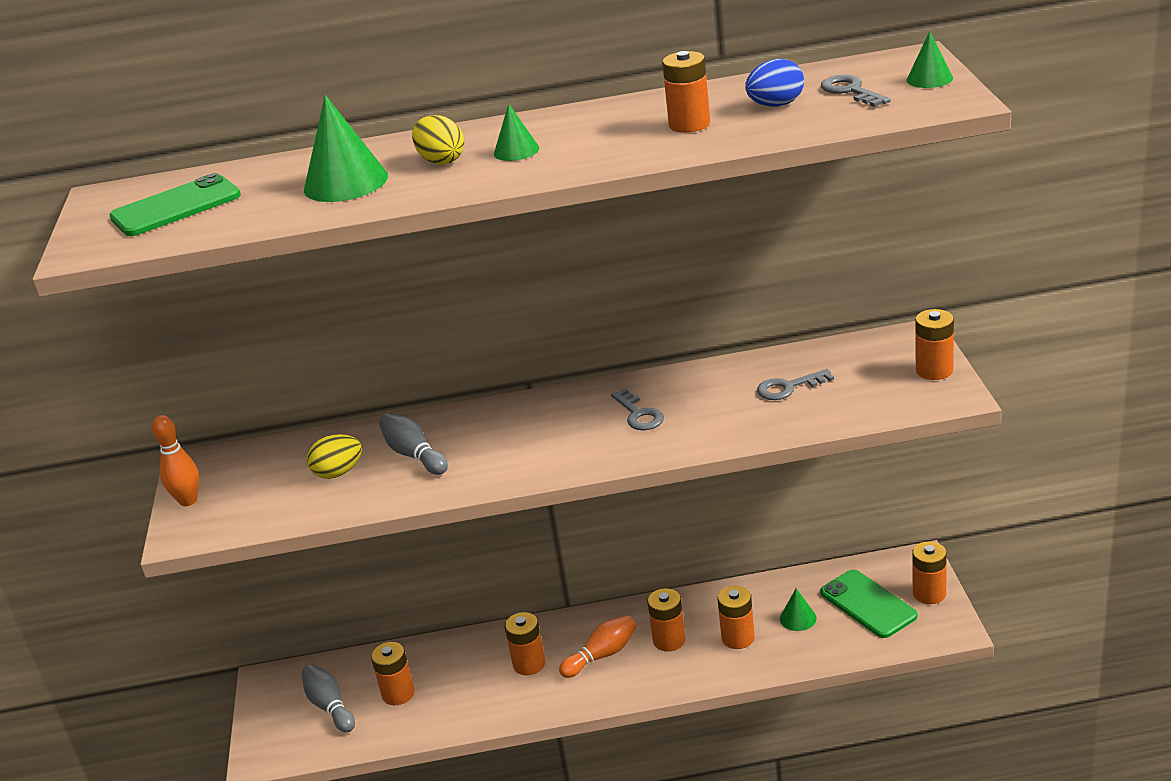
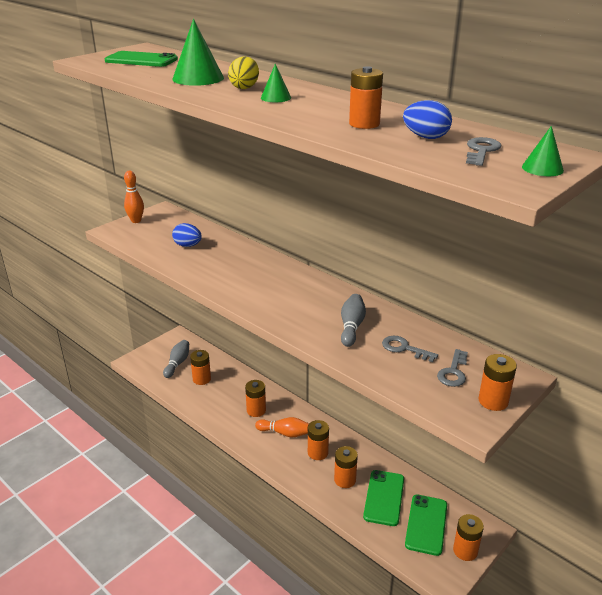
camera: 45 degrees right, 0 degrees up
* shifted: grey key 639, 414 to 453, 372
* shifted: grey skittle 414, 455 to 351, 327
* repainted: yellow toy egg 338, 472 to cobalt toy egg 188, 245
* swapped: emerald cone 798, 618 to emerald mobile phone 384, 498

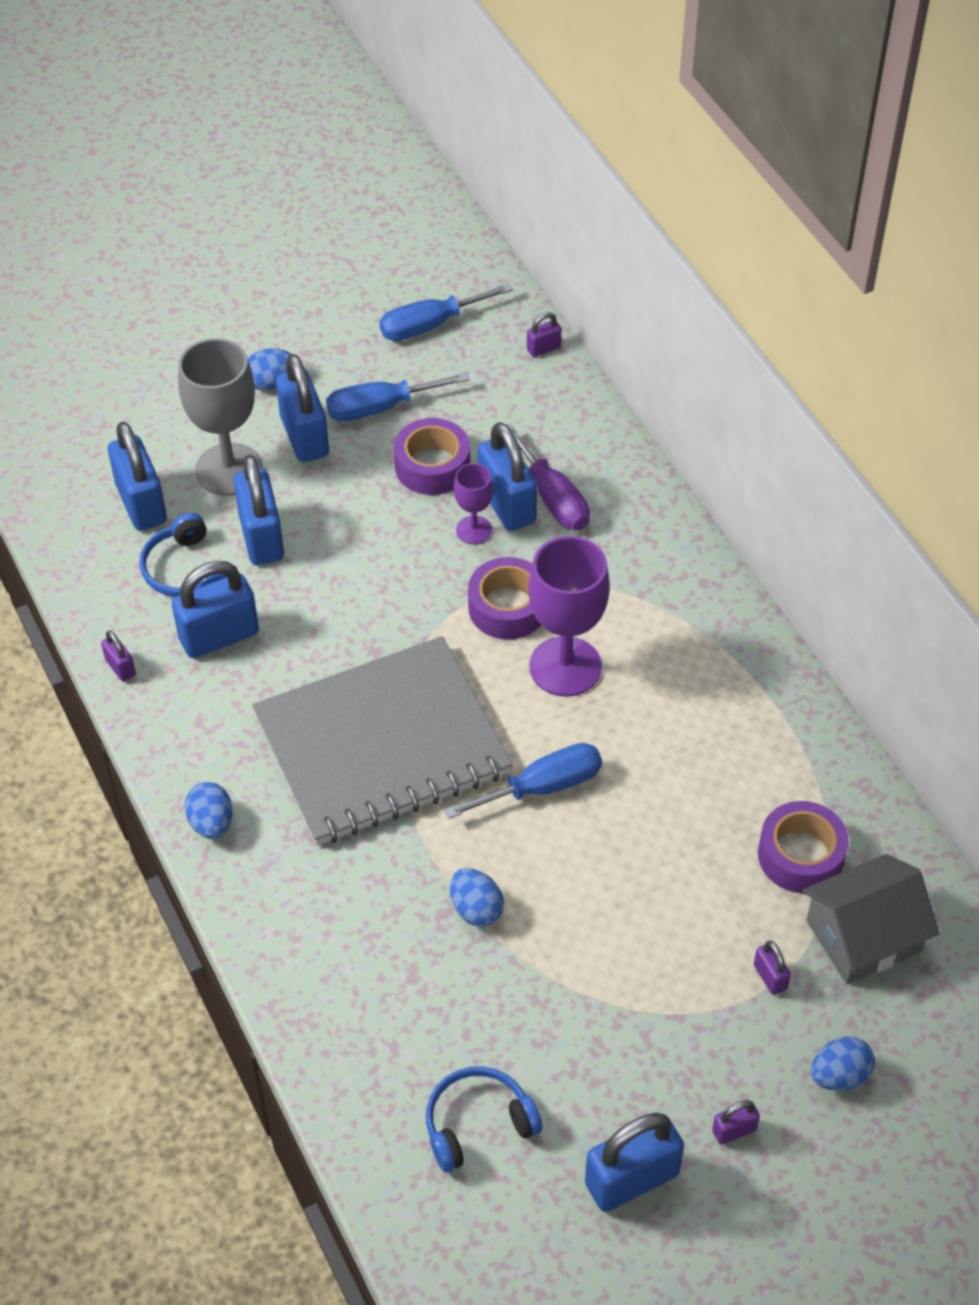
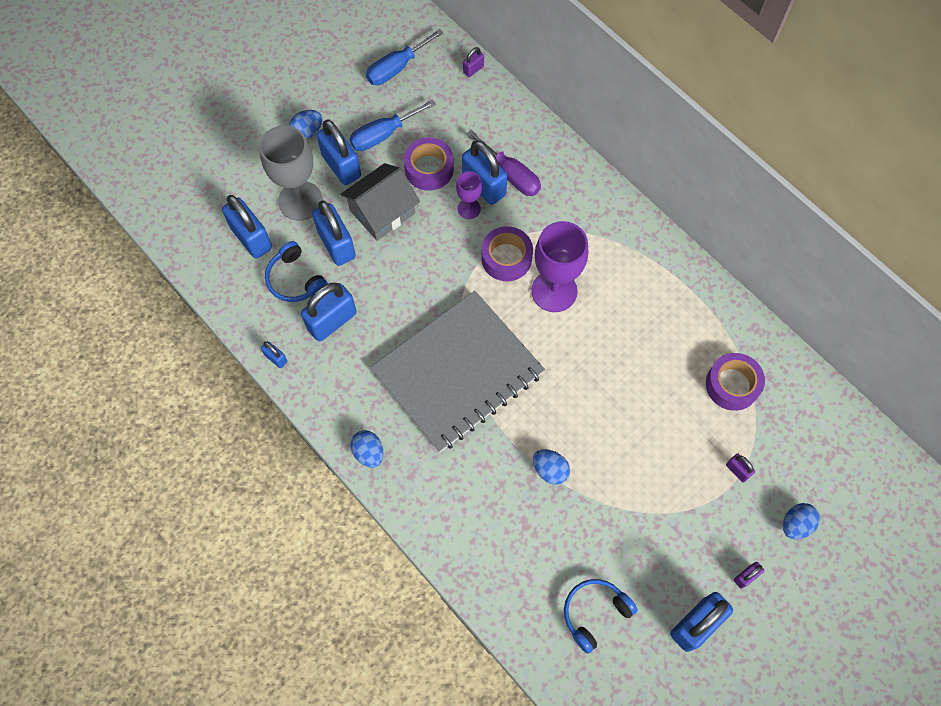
camera: 15 degrees left, 15 degrees up
* repainted: violet padlock 120, 667 to cobalt padlock 276, 358
* gone: cobalt screwdriver 542, 787
* shifted: grey house 863, 936 to 382, 212

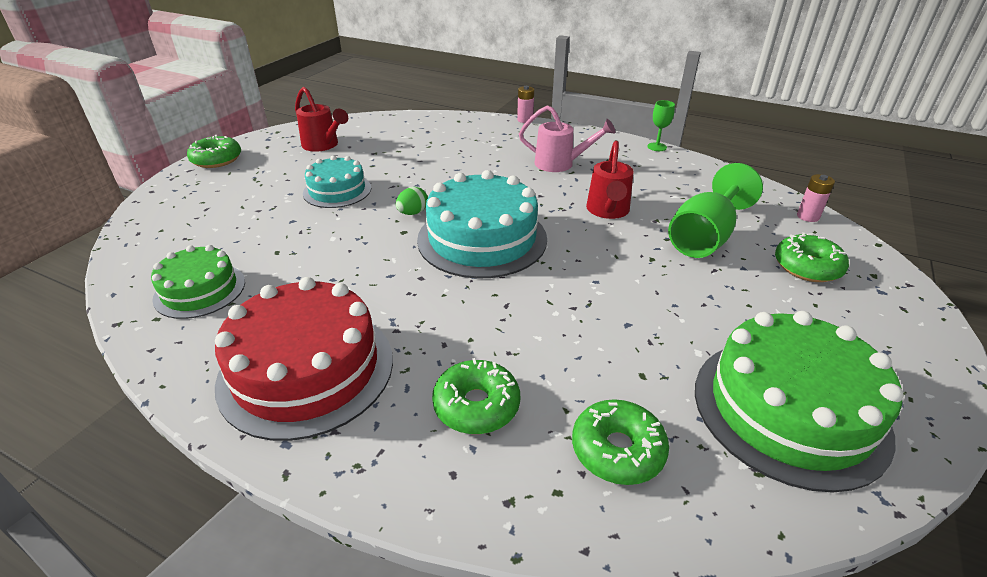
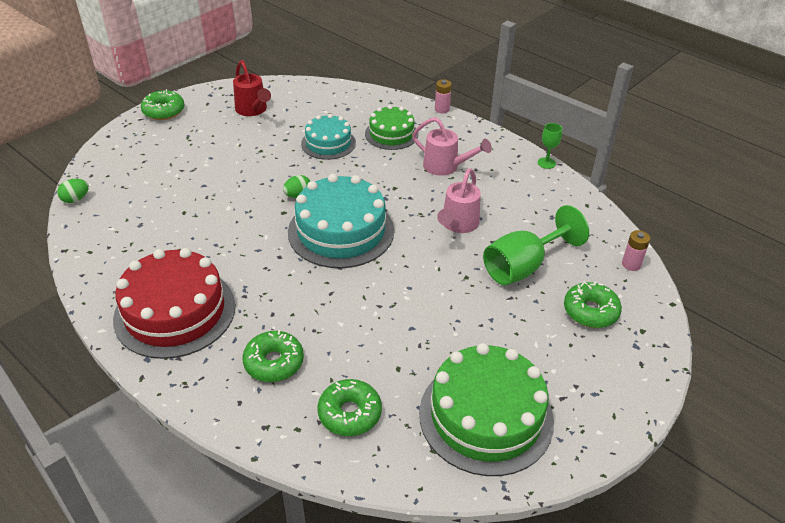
camera: 15 degrees right, 5 degrees up
* repainted: crimson watering can 608, 211 to pink watering can 458, 224
* shifted: turquoise gateau 337, 190 to 328, 143
* shifted: emerald gateau 200, 290 to 391, 134
* new: emerald toy egg 76, 199

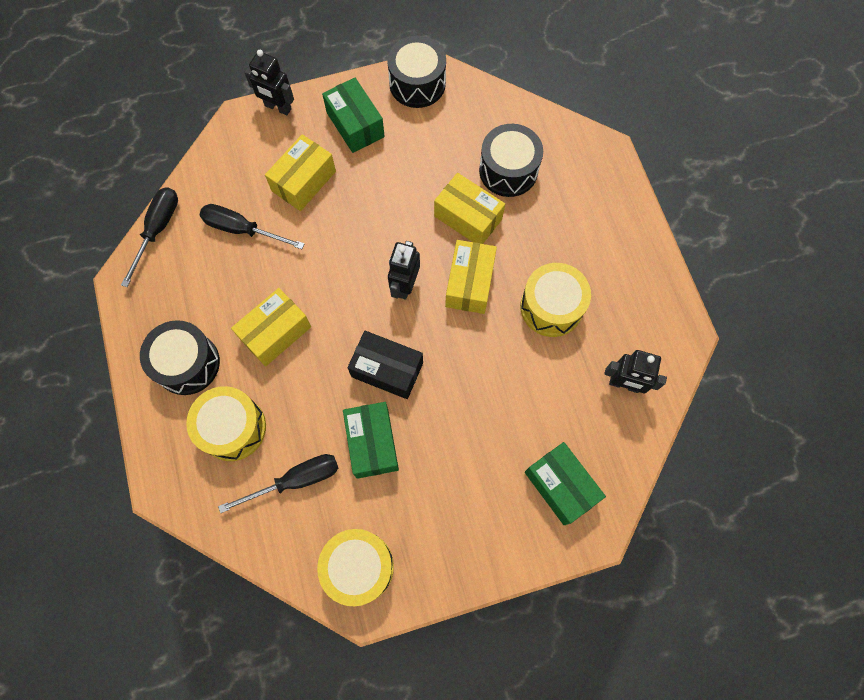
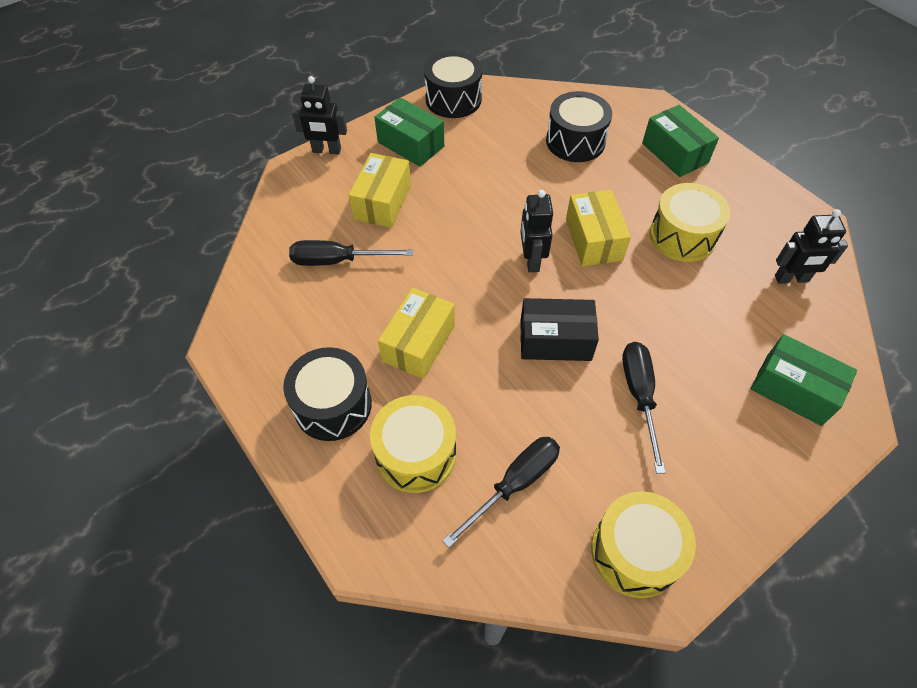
camera: 20 degrees left, 15 degrees down
* gone: yellow parcel 468, 217
* shifted: ebony screwdriver 158, 230 to 639, 396
* shifted: emerald parcel 372, 443 to 674, 153

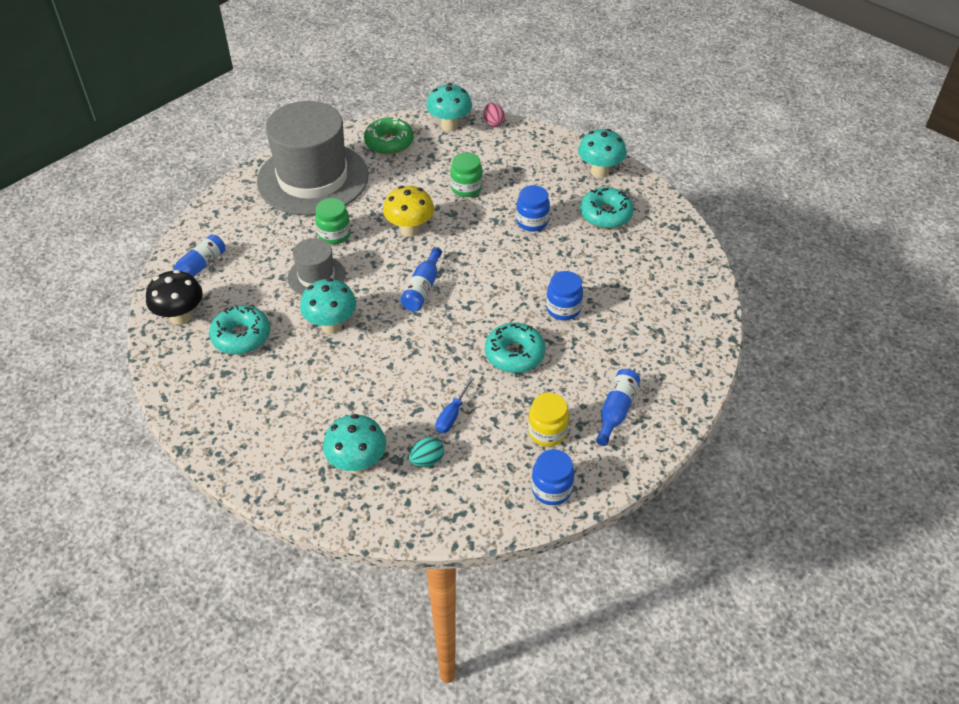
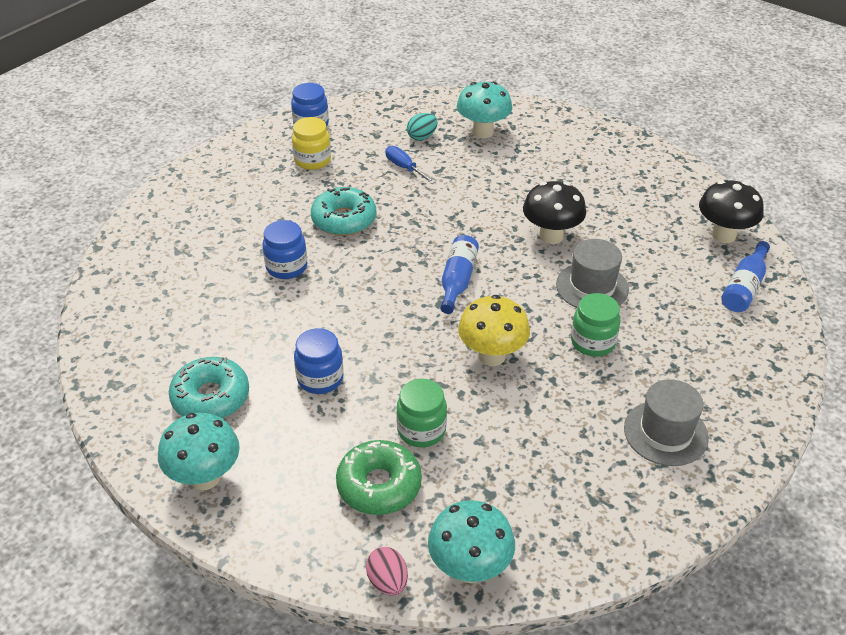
camera: 175 degrees right, 5 degrees down
* scaled: grey tall hat 313, 178 = 665, 433 x0.47
* shifted: emerald glazed donut 389, 142 to 379, 485
* repainted: turquoise fungus 331, 325 to ebony fungus 551, 236
* gone: turquoise glazed donut 241, 336
* gone: cobalt flask 616, 410
* rotated: cobalt screwdriver 451, 415 = 404, 167 60 degrees counterclockwise

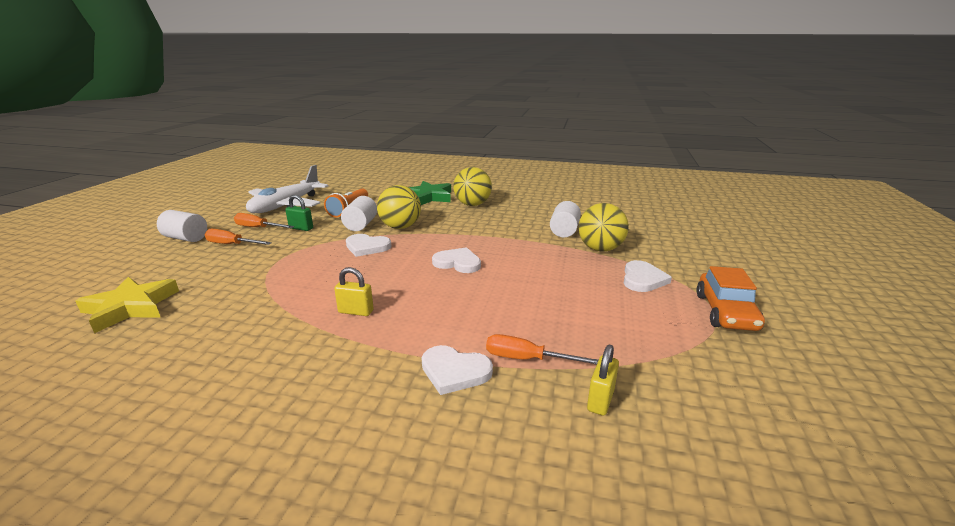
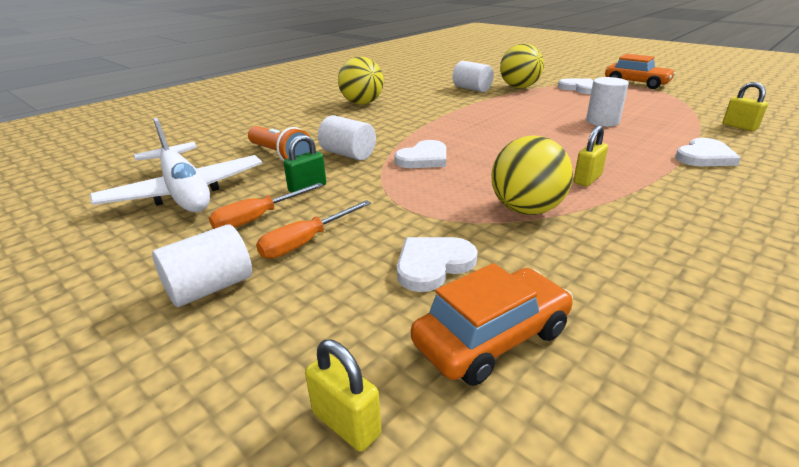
camera: 60 degrees left, 5 degrees up
* gone: emerald star 429, 197
* shifted: yellow ball 400, 227 to 526, 210
* shifted: snow-white heart shape 457, 263 to 433, 265
* swapped: yellow star 130, 307 to bright orange car 491, 338
* gone: bright orange screwdriver 528, 359
* new: snow-white solid cylinder 602, 121
* new: yellow padlock 346, 423

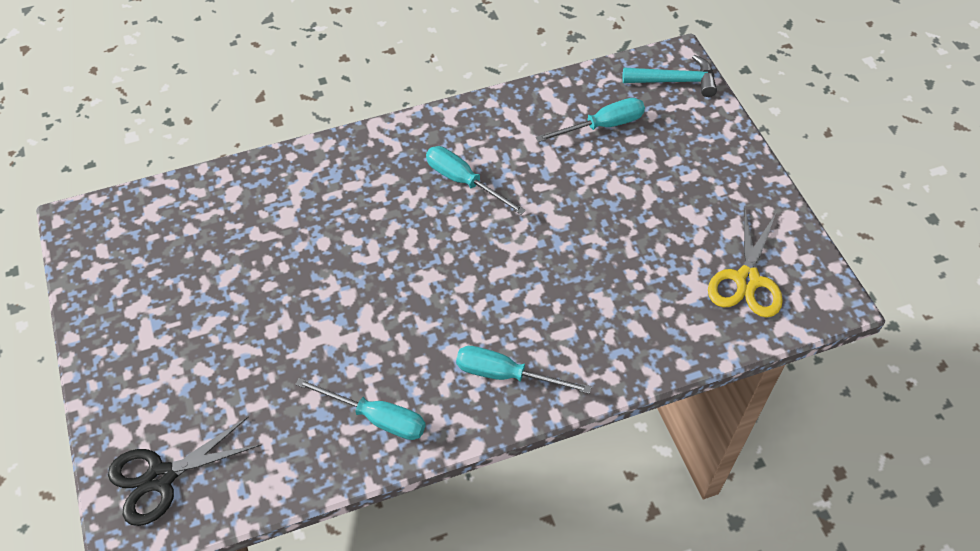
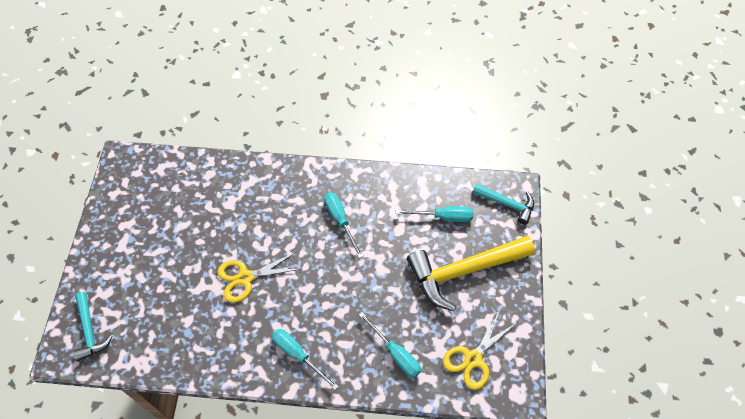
camera: 25 degrees right, 5 degrees up
* shifted: turquoise screwdriver 376, 418 to 395, 353
* swapped: ebony pair of scissors 161, 477 to turquoise claw hammer 90, 331
* new: yellow claw hammer 463, 271
* new: yellow pair of scissors 245, 278

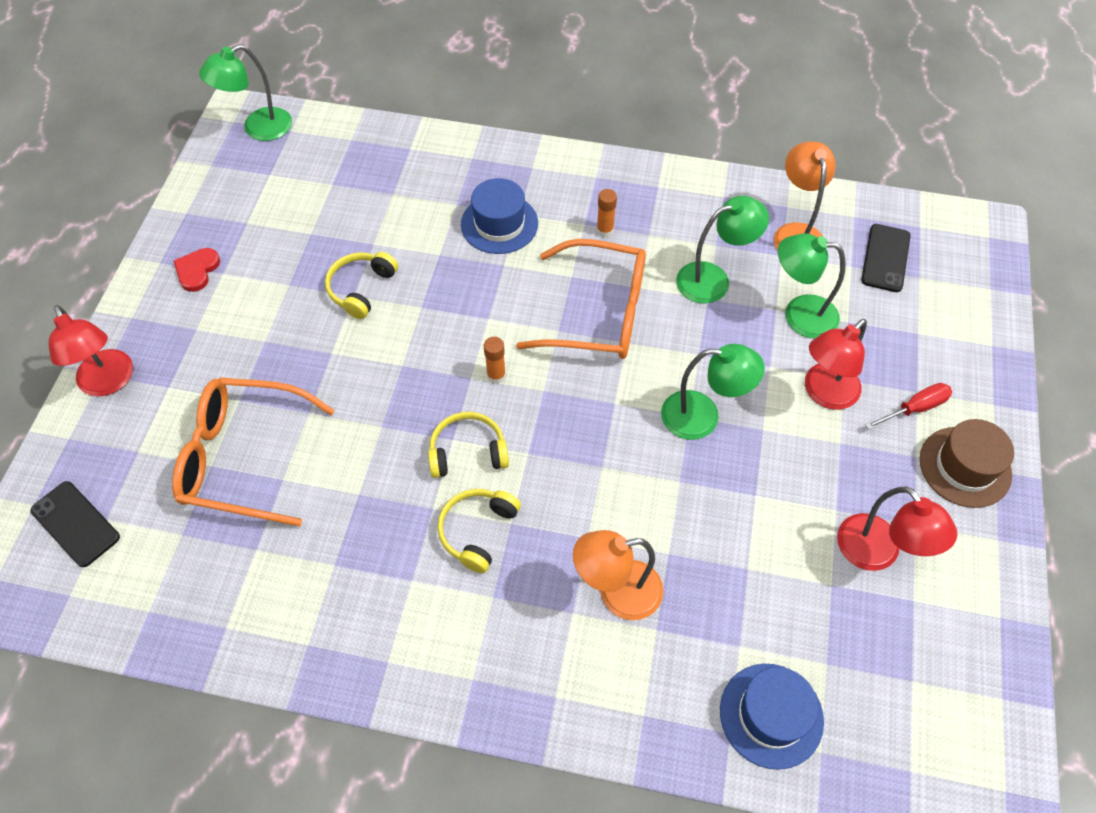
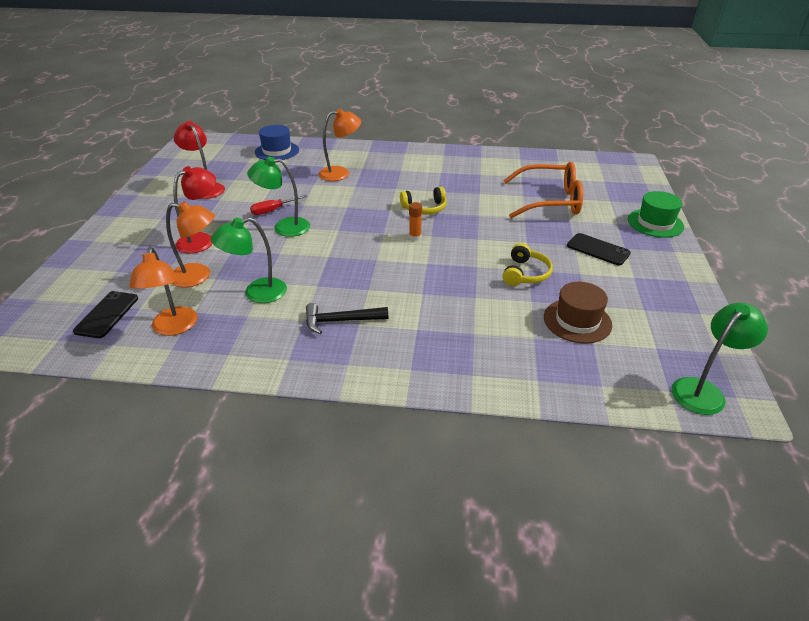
camera: 175 degrees right, 20 degrees down
* gone: cobalt tall hat 499, 224
* swapped: bright orange glue stick 605, 230 to ebony claw hammer 341, 321
* repainted: emerald desk lamp 799, 314 to bright orange desk lamp 198, 276
* gone: bright orange spectacles 598, 313
* gone: crimson heart shape 197, 270
* swapped: crimson desk lamp 109, 382 to emerald tall hat 655, 223
* shifted: crimson screwdriver 915, 408 to 273, 210
* shifted: russet tall hat 965, 467 to 577, 321
* shifted: ebony mobile phone 75, 524 to 598, 249
* gone: yellow headset 477, 531

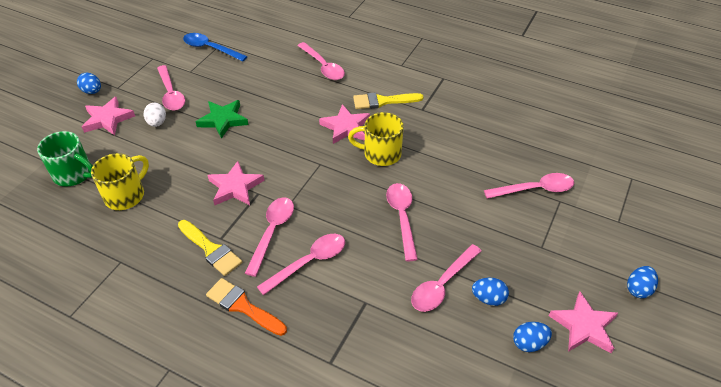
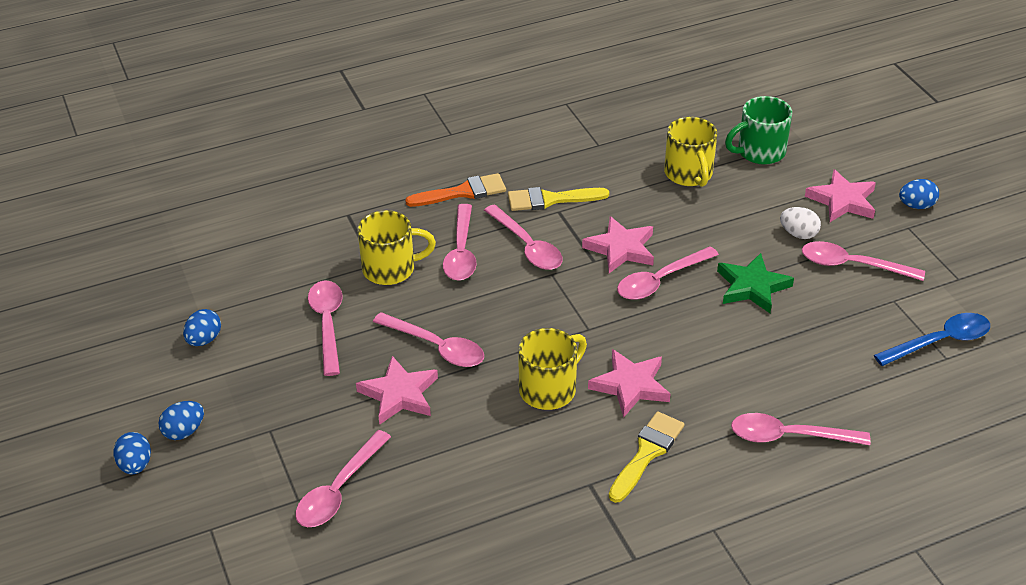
camera: 130 degrees right, 5 degrees down
* shifted: cobalt toy egg 488, 298 to 184, 431
* shifted: pink star 584, 326 to 399, 394
* new: yellow coffee mug 391, 269
* new: pink spoon 660, 280

